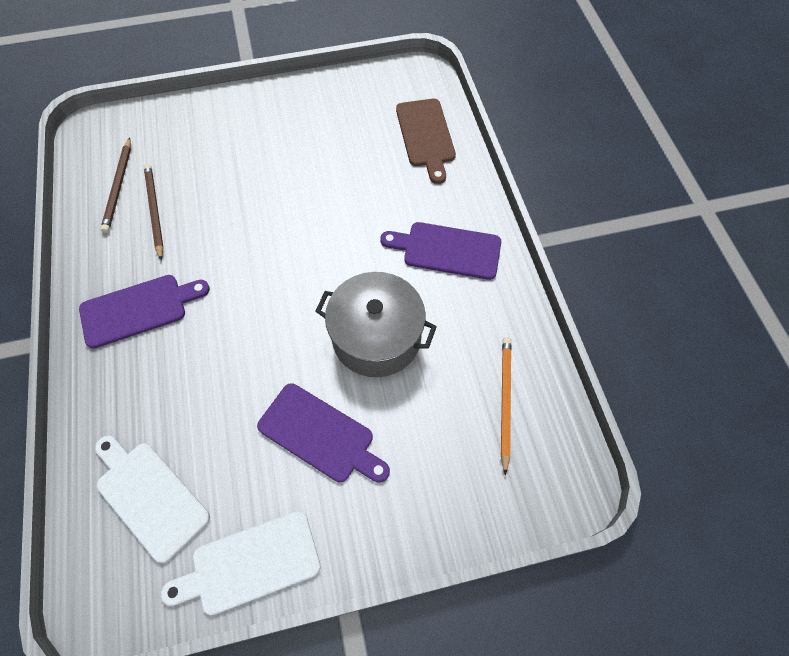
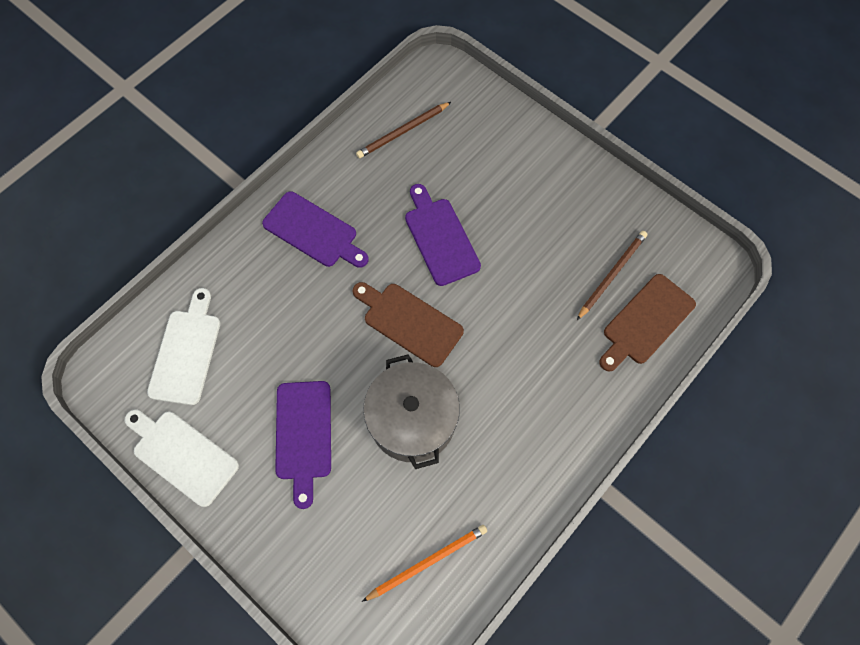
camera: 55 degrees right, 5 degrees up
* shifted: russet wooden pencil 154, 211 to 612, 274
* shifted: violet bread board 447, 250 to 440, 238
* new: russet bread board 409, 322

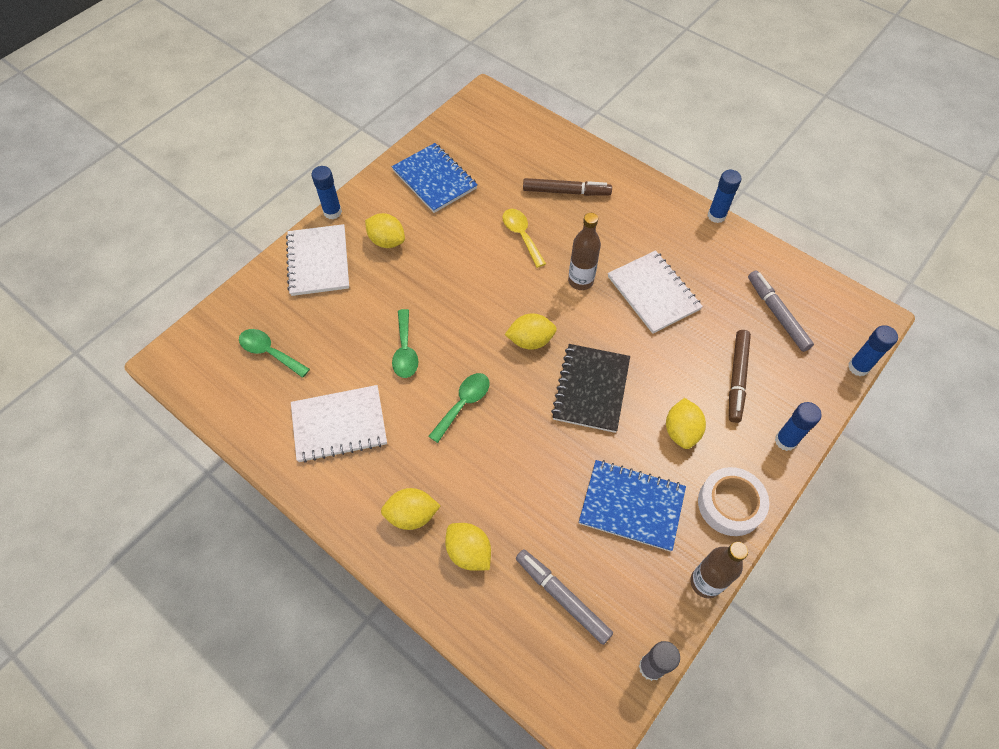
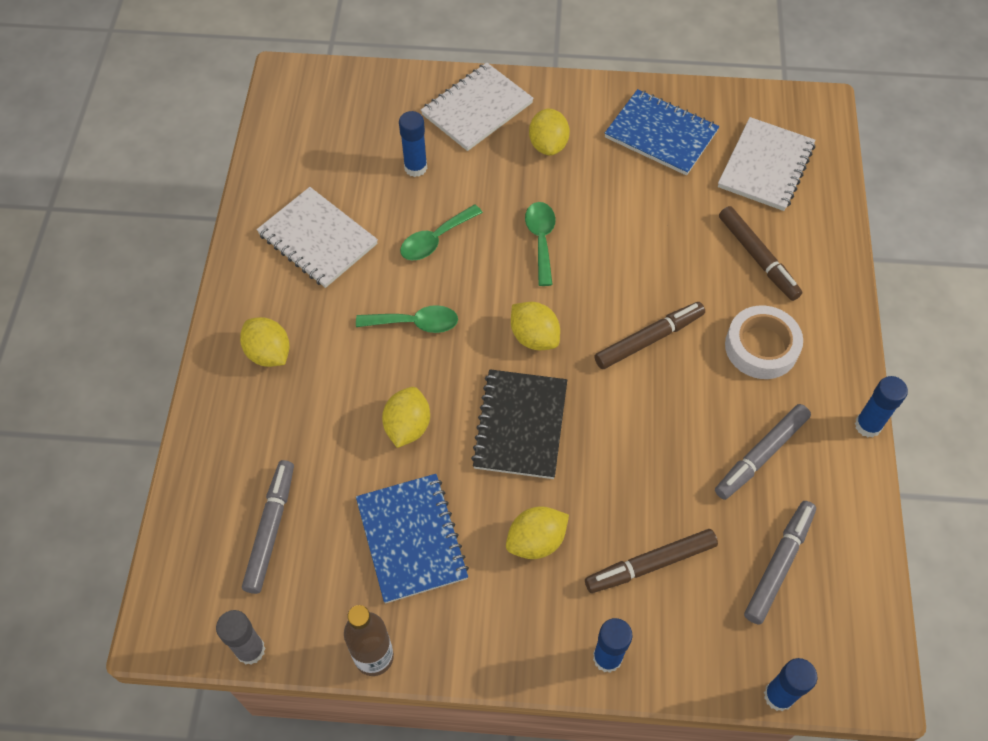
camera: 55 degrees right, 0 degrees up
* rotated: cobalt notepad 434, 179 = 661, 134 75 degrees counterclockwise
* shifted: cobalt glue stick 332, 212 to 415, 167
* gone: yellow spoon 521, 235
* swapped: russet flask 580, 281 to russet marker 649, 339
* shifted: snow-white notepad 653, 293 to 765, 166
* shifted: emerald spoon 269, 352 to 541, 240
* rotated: ebony notepad 591, 389 = 520, 425 60 degrees counterclockwise
* shifted: snow-white sticky tape 730, 504 to 761, 347
* shifted: yellow citrus fruit 469, 552 to 407, 426
* new: grey marker 761, 455

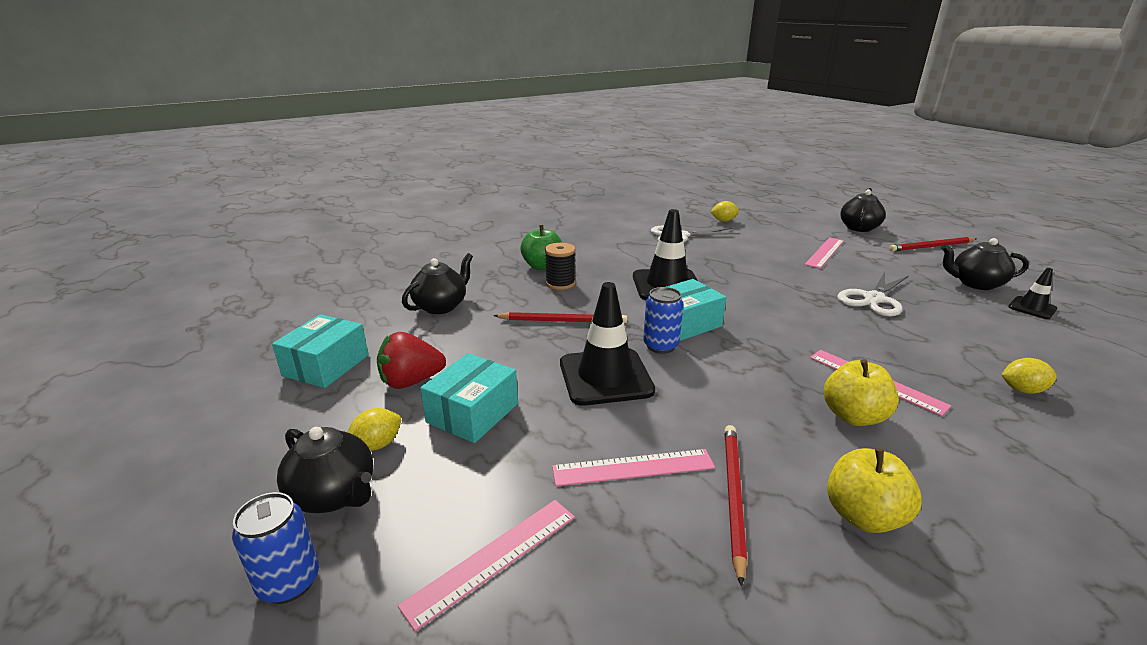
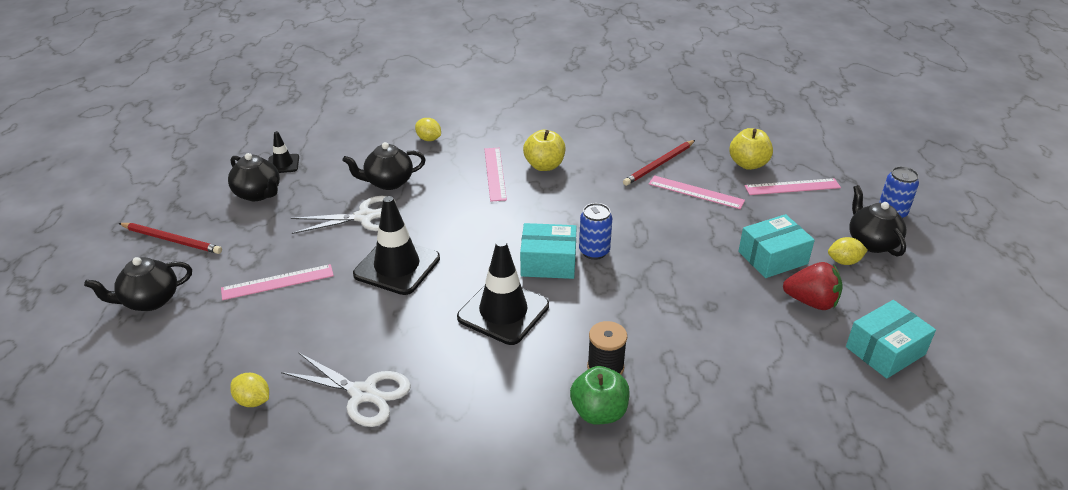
camera: 145 degrees left, 10 degrees up
* shifted: ebony teapot 441, 306 to 388, 182
* shifted: ebony traffic cone 605, 377 to 397, 266
* gone: crimson wooden pencil 563, 321
* shifted: yellow apple fruit 863, 516 to 748, 164

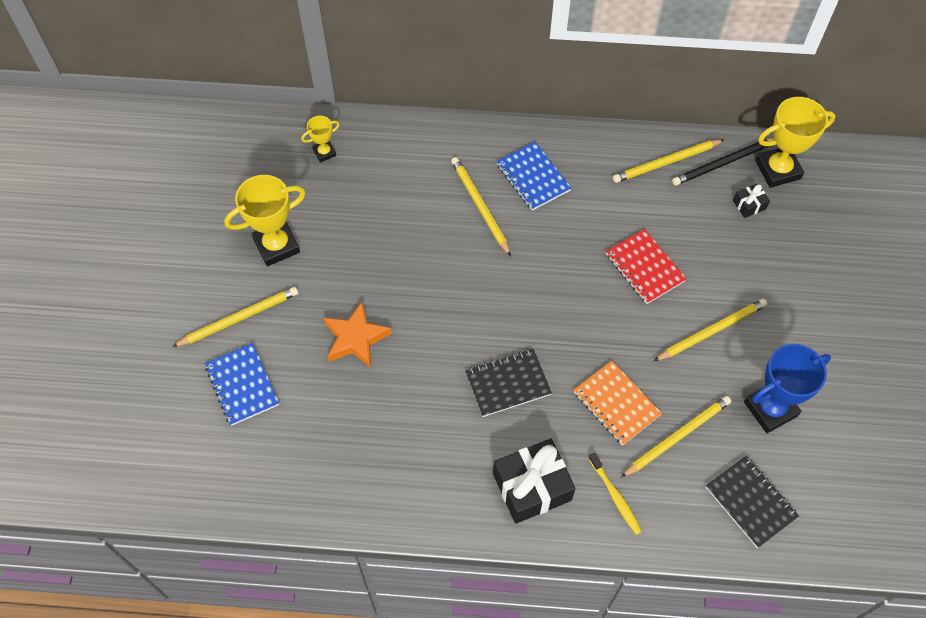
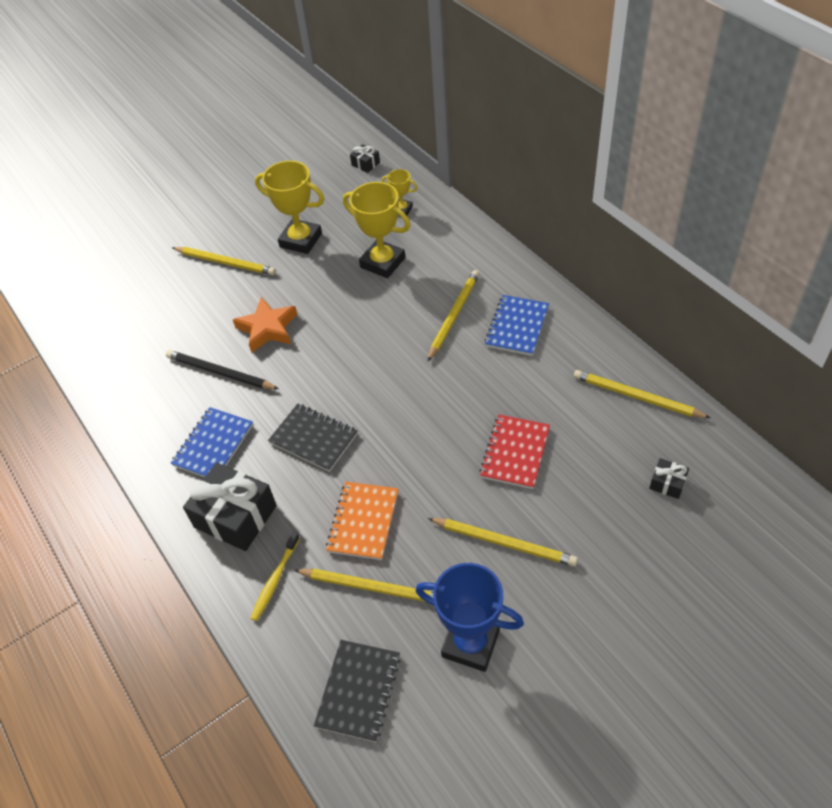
camera: 55 degrees right, 10 degrees down
* shifted: yellow trophy 777, 170 to 383, 262
* shifted: ebony wooden pencil 724, 163 to 220, 373
* shifted: cobalt notepad 242, 385 to 213, 445
* new: ebony wrapped gift 365, 164

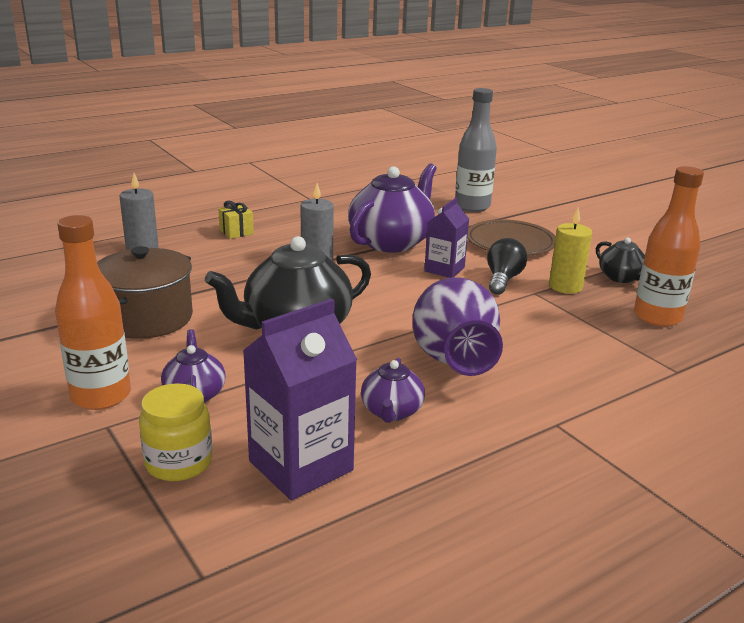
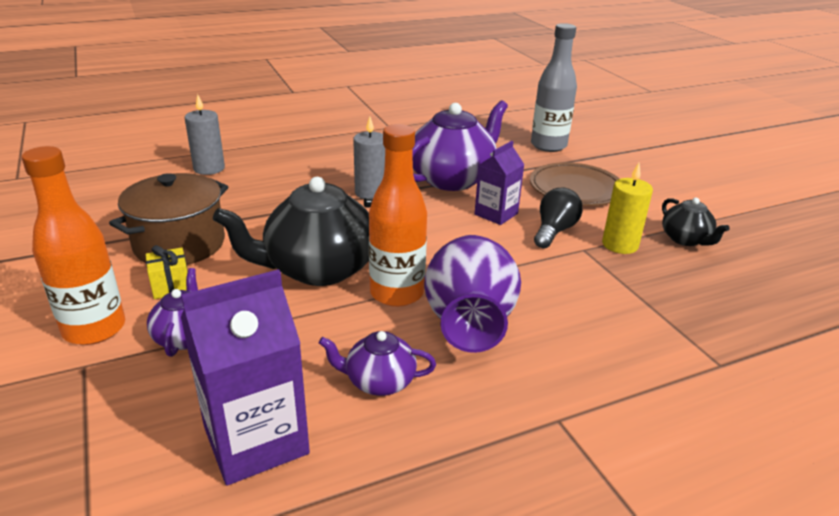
camera: 10 degrees right, 5 degrees up
* shifted: bright orange flask 657, 317 to 397, 293
* shifted: yellow wrapped gift 236, 232 to 171, 286
* rotated: violet teapot 391, 411 = 379, 381 75 degrees clockwise
* gone: yellow jam jar 179, 462

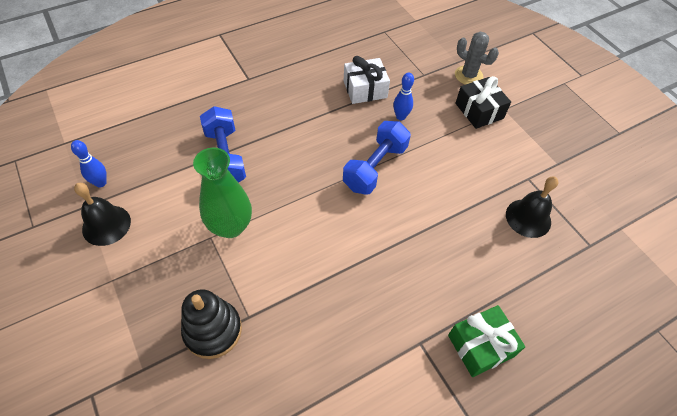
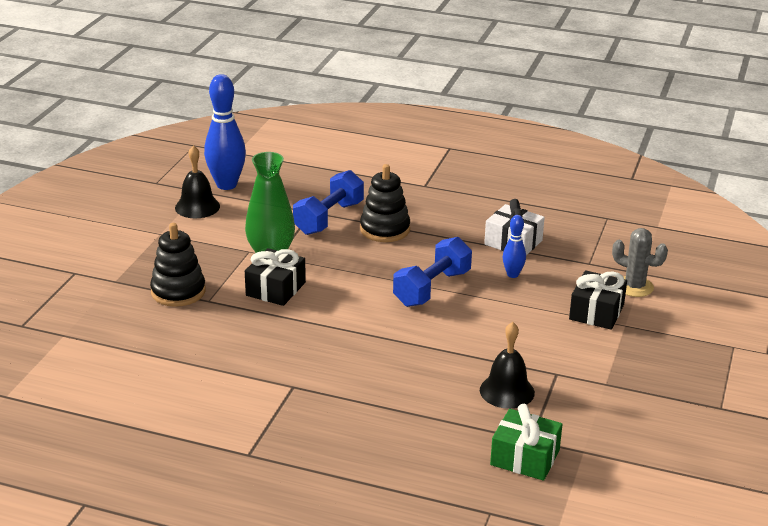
camera: 50 degrees right, 25 degrees down
* rotated: grey cactus 468, 75 = 634, 287 60 degrees counterclockwise
* rotated: cobalt free weight 375, 167 = 432, 288 45 degrees counterclockwise
* scaled: cobalt skittle 101, 183 = 226, 185 x1.93
* shifted: emerald wrapped gift 481, 346 to 525, 458
* new: ebony ring stacker 385, 229
* new: ebony wrapped gift 275, 289

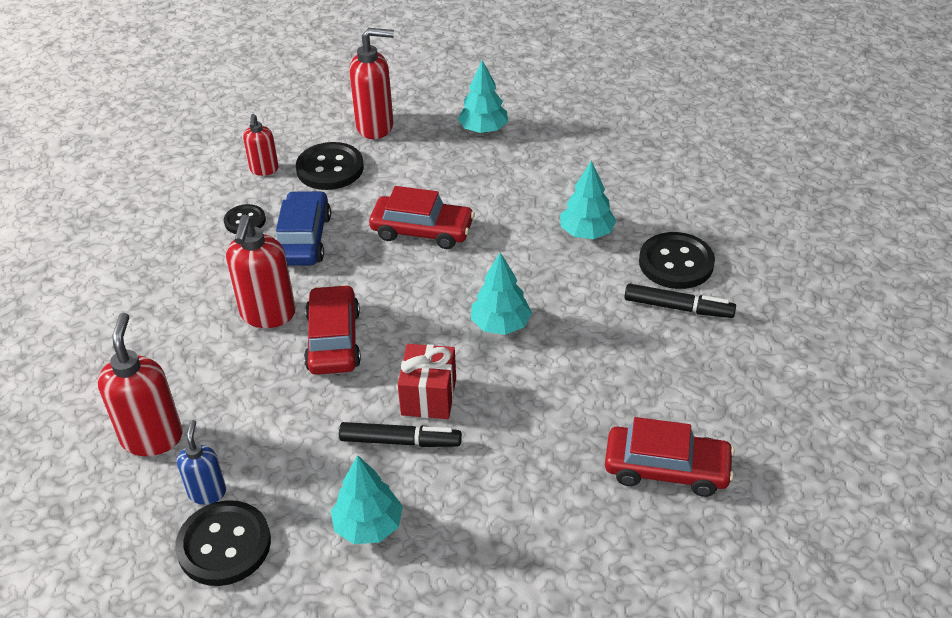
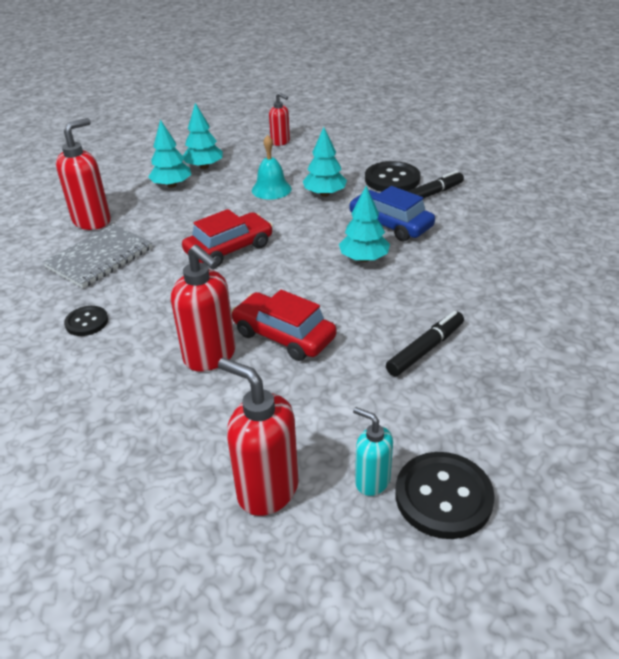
camera: 50 degrees left, 5 degrees down
* shifted: crimson pump bottle 264, 169 to 280, 142
* swapped: ebony shirt button 330, 168 to grey notepad 100, 258
* shifted: cobalt car 303, 239 to 390, 224
* gone: crimson wrapped gift 428, 396
* gone: crimson car 666, 469
* repainted: cobalt pump bottle 207, 492 to turquoise pump bottle 372, 481
* shifted: turquoise toy tree 368, 526 to 204, 167
* new: turquoise school bell 271, 189

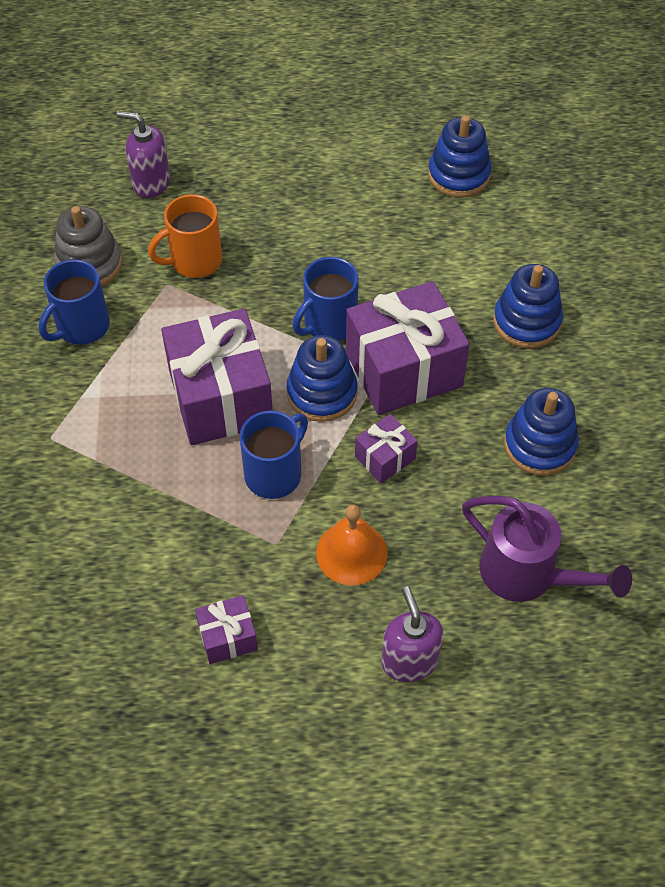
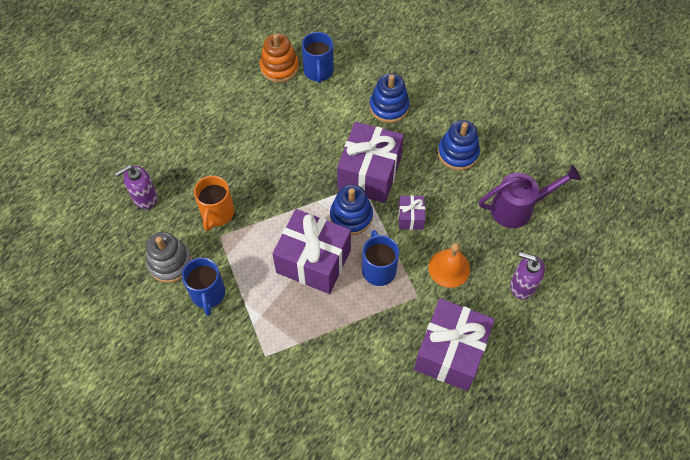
camera: 50 degrees left, 5 degrees up
* repainted: cobalt ring stacker 458, 175 to bright orange ring stacker 279, 67
* shifted: cobalt coffee mug 328, 324 to 318, 71
* scaled: violet wrapped gift 228, 637 = 450, 352 x2.12

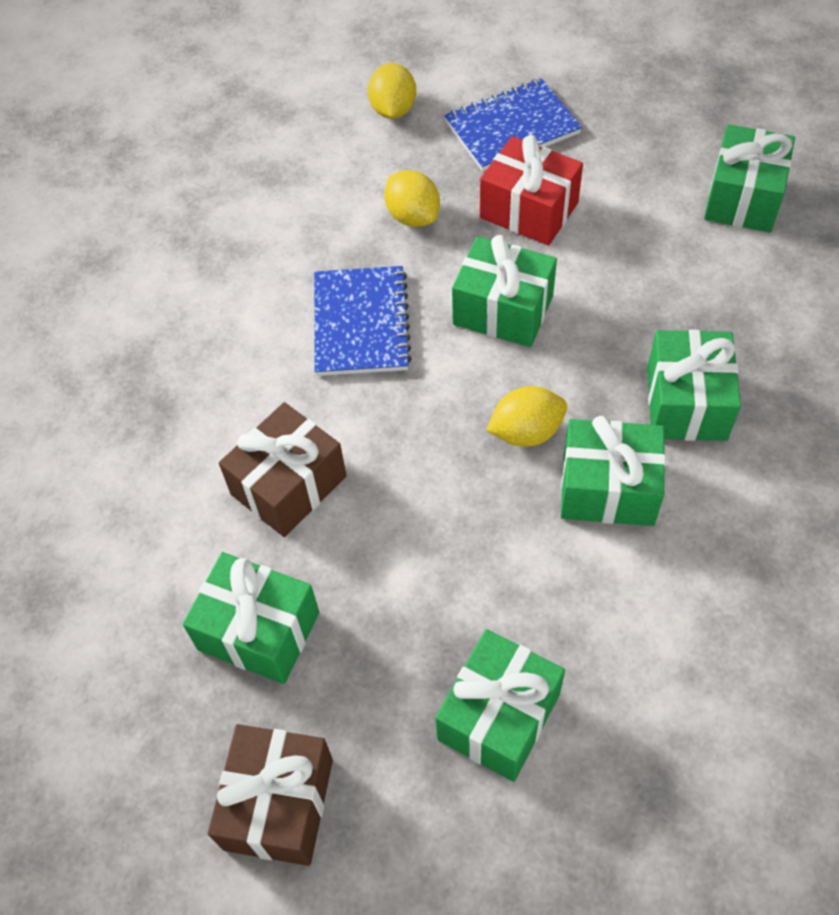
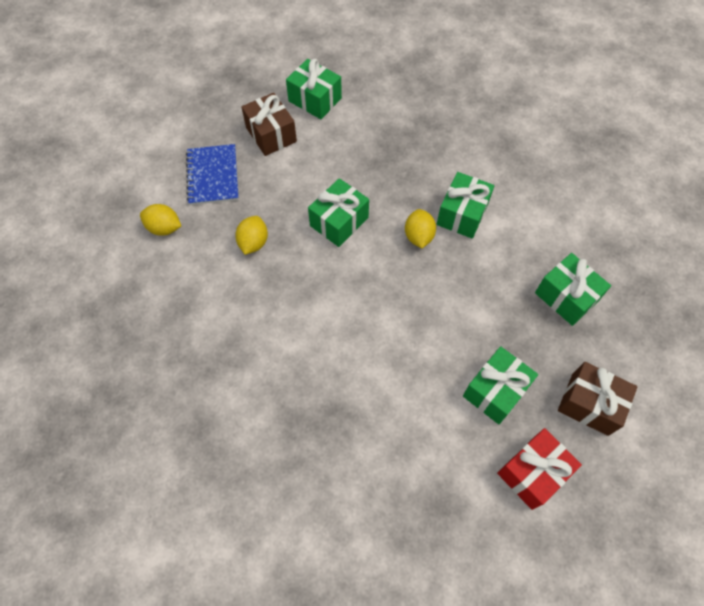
camera: 75 degrees left, 5 degrees up
* shifted: crimson wrapped gift 529, 210 to 532, 472
* rotated: yellow citrus fruit 413, 216 = 253, 243 60 degrees counterclockwise
* gone: cobalt notepad 360, 323
* gone: emerald wrapped gift 686, 403
* shifted: russet wrapped gift 288, 485 to 271, 134

